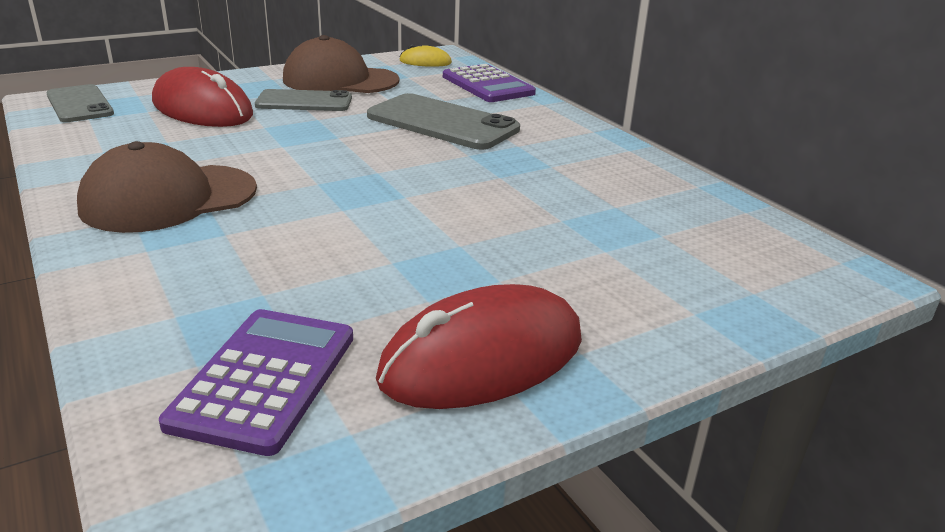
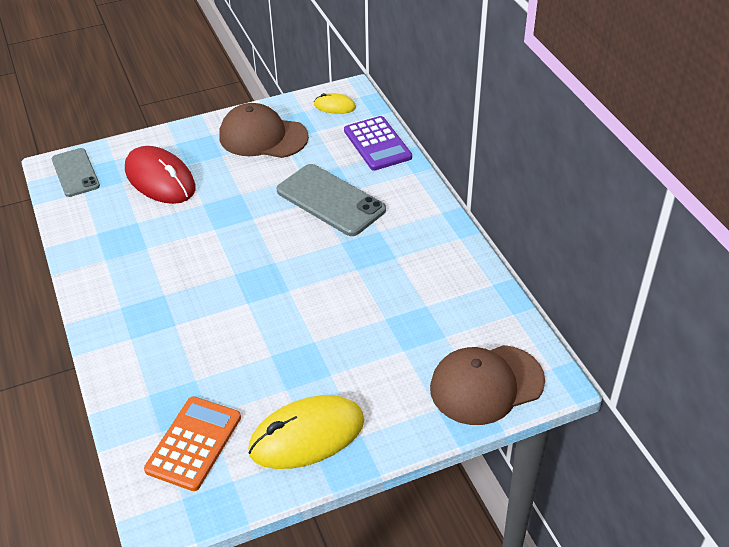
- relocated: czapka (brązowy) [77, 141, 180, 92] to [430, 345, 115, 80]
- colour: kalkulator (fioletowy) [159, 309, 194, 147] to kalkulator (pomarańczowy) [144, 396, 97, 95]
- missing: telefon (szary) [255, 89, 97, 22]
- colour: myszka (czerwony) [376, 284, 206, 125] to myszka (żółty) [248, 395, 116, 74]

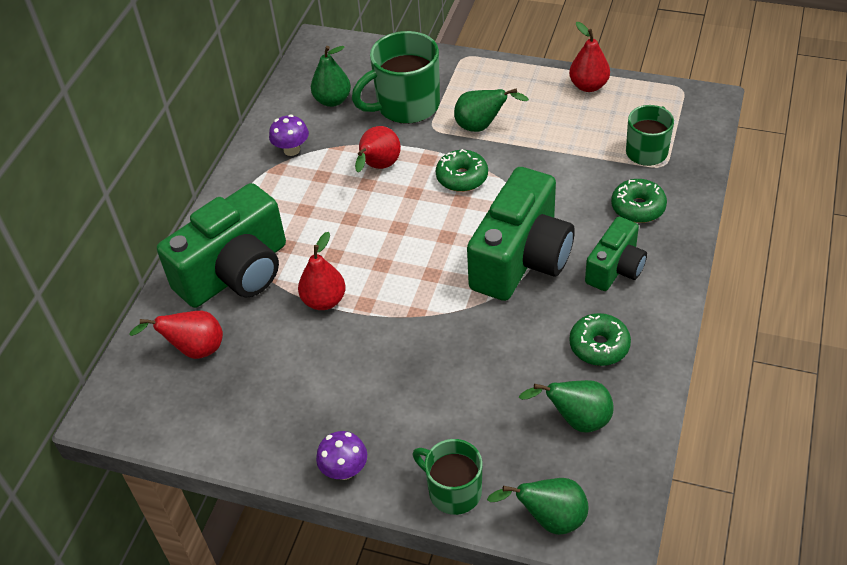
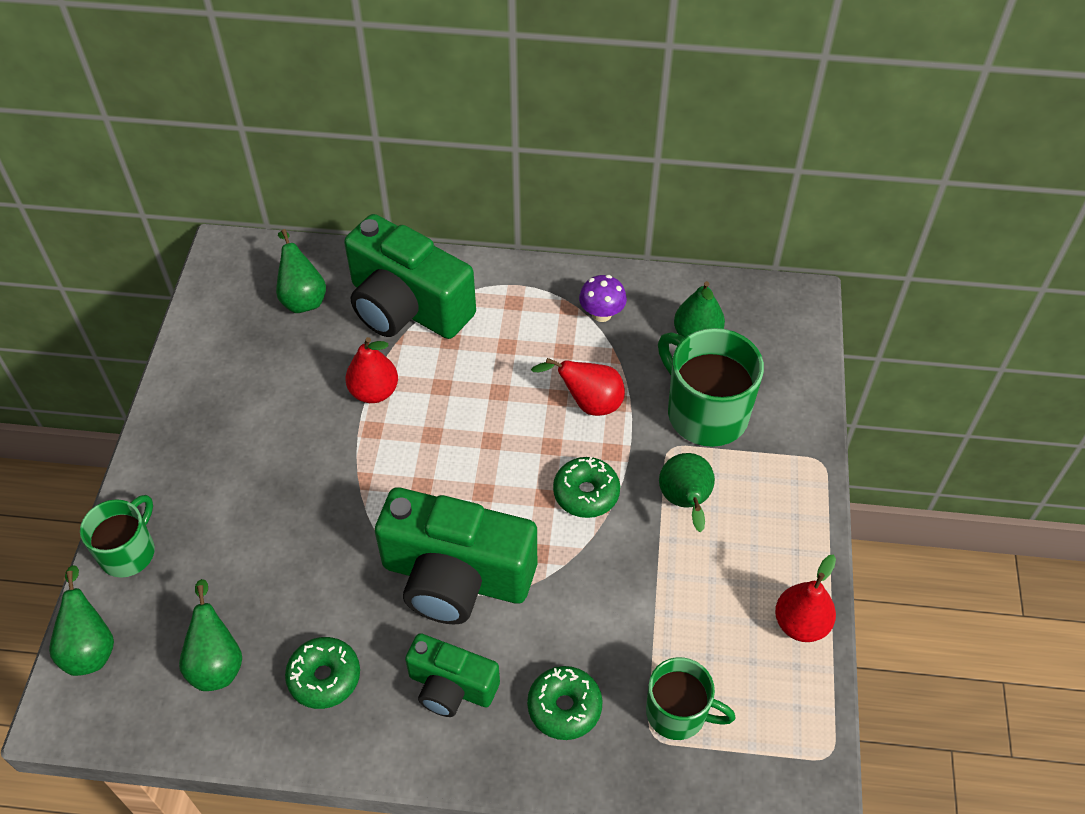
- colour: gruszka (czerwony) [129, 311, 94, 48] to gruszka (zielony) [276, 229, 50, 84]
- missing: grzyb (fioletowy) [316, 431, 51, 49]

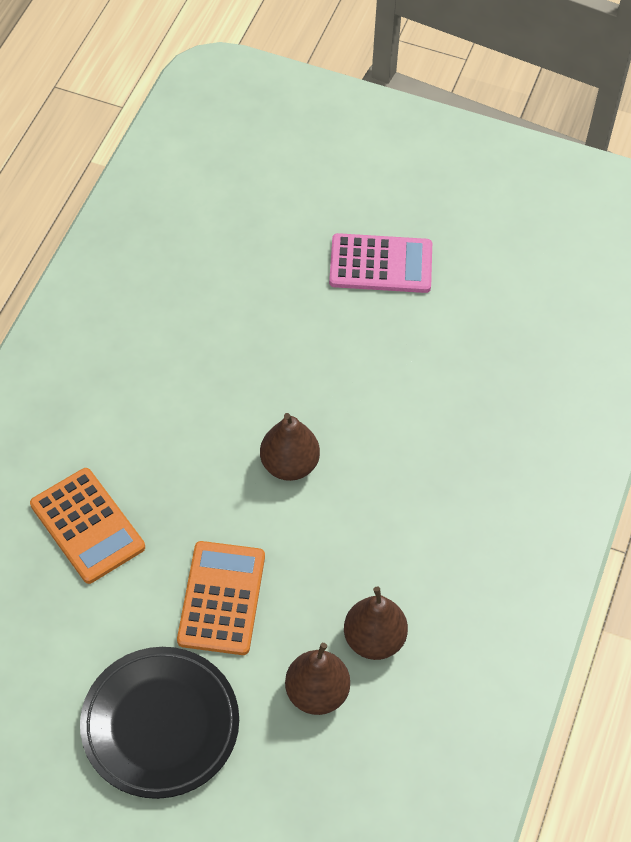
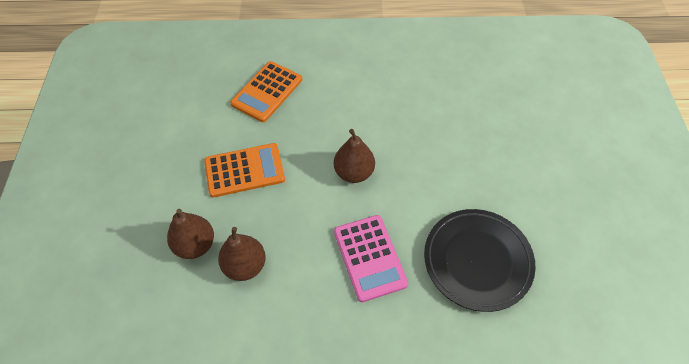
- relocated: talerz (czarny) [80, 647, 159, 152] to [424, 209, 112, 103]
- relocated: kalkulator (różowy) [329, 233, 103, 60] to [334, 215, 74, 87]

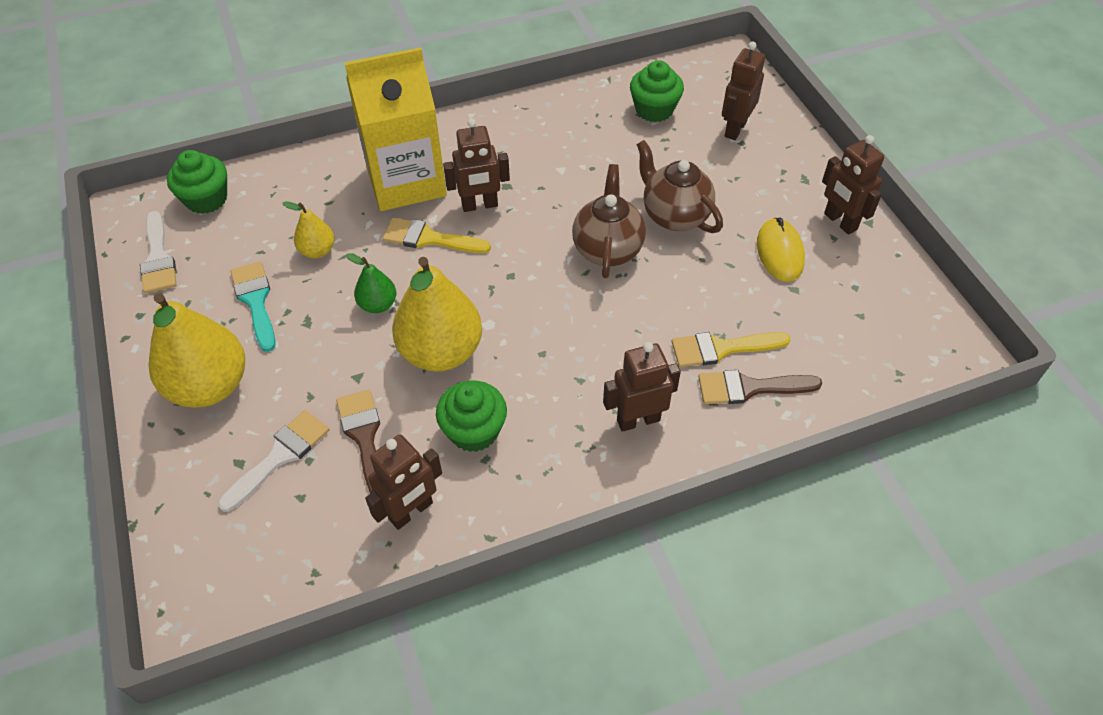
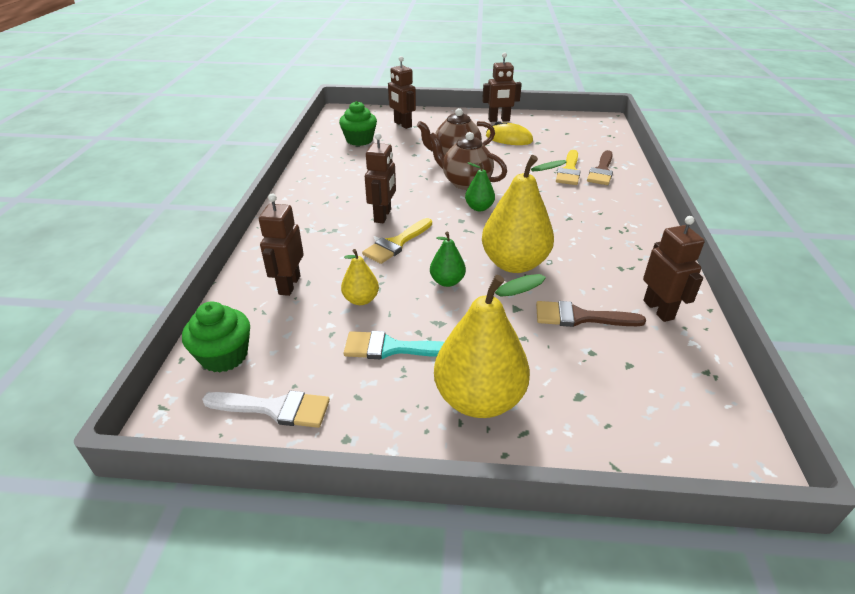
- missing: pędzel (biały) [218, 410, 111, 102]
- missing: karton mleka (żółty) [345, 47, 102, 164]
- missing: muffinka (zielony) [436, 381, 71, 71]
- relocated: robot (brązowy) [603, 342, 78, 90] to [259, 194, 45, 102]
- appeared: gruszka (zielony) [465, 162, 30, 49]

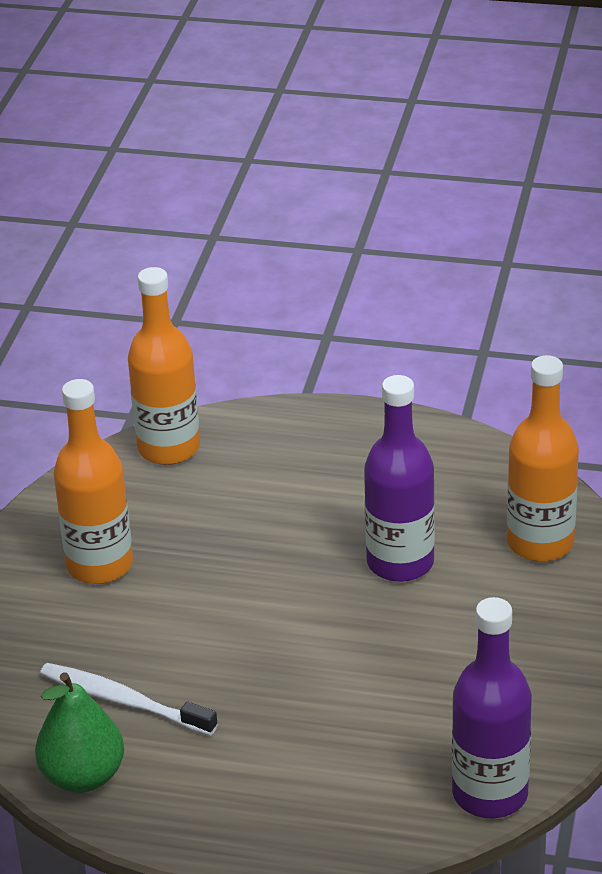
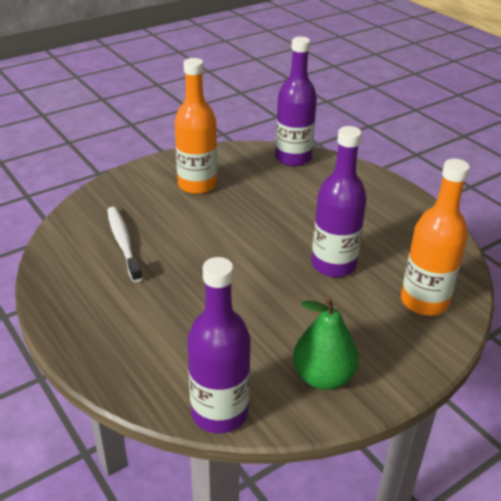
- relocated: gruszka (zielony) [35, 672, 89, 121] to [293, 297, 66, 93]
- colour: butelka (pomarańczowy) [128, 267, 72, 198] to butelka (fioletowy) [275, 37, 42, 130]

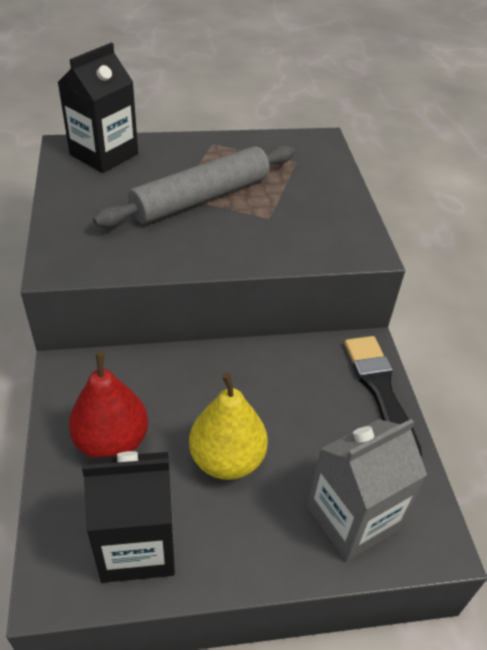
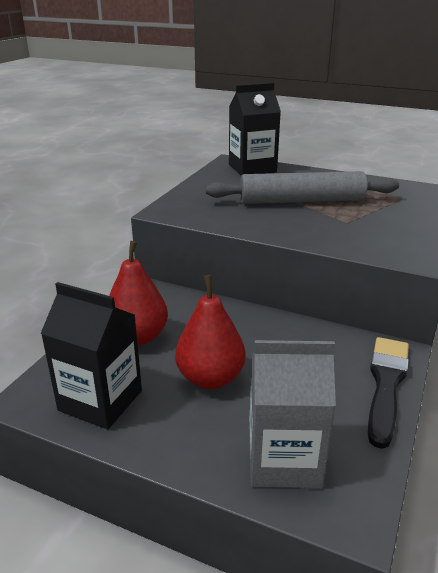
- colour: gruszka (żółty) [189, 373, 79, 107] to gruszka (czerwony) [175, 275, 71, 114]

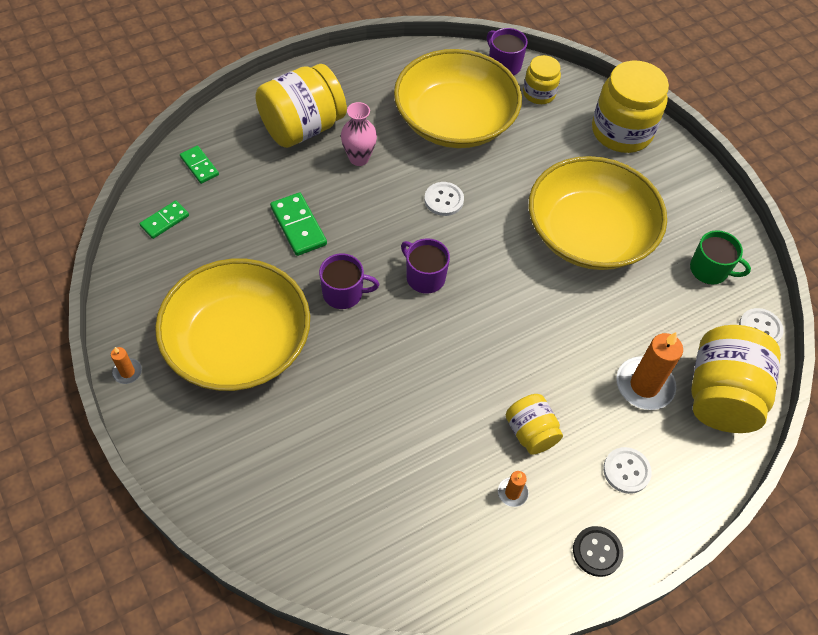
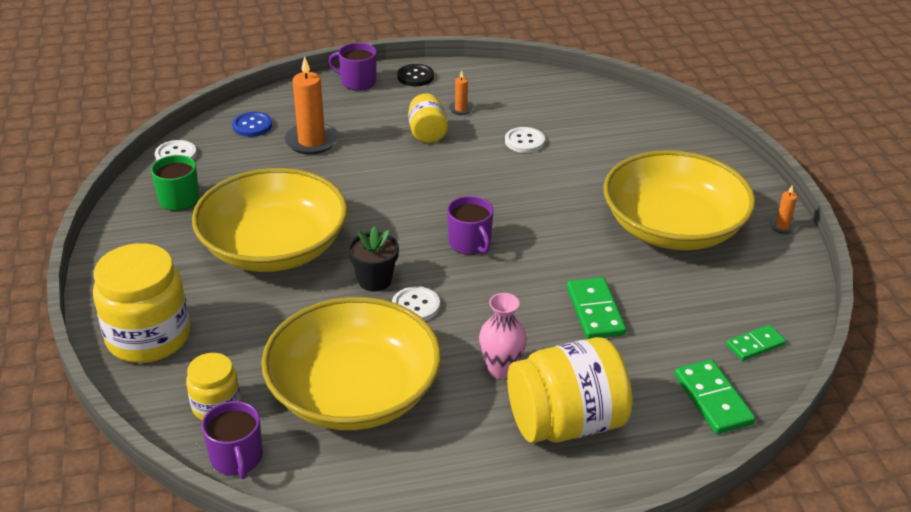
- size: kostka domina (zielony) [180, 146, 39, 38] = [675, 359, 81, 75] x1.53
- relocated: kubek (fioletowy) [319, 253, 60, 56] to [328, 43, 49, 47]
- relocated: guzik (biały) [603, 447, 49, 47] to [505, 127, 40, 26]
- exchanged: słoik (żółty) [691, 325, 90, 108] to guzik (niebieski) [232, 112, 40, 25]
- appeared: doniczka (czarny) [348, 226, 51, 66]

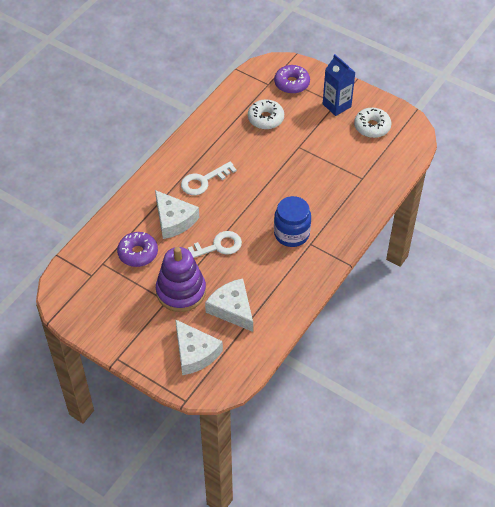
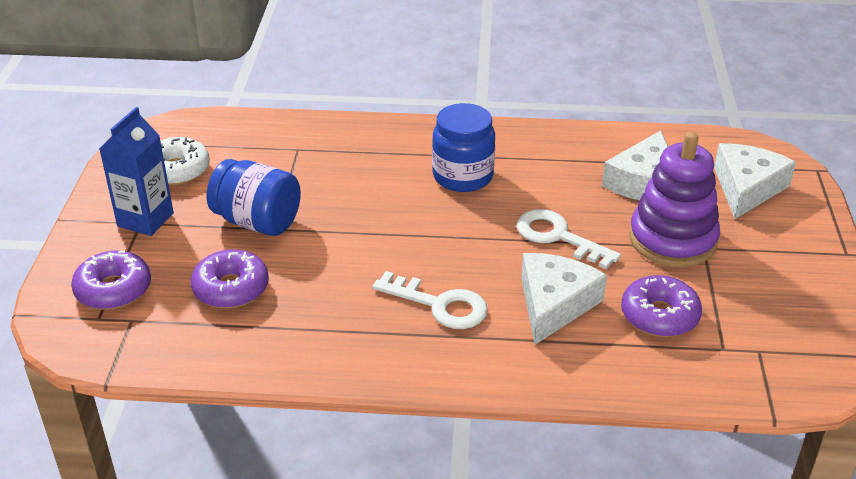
- colour: donut (biały) [248, 99, 36, 31] to donut (fioletowy) [191, 249, 78, 59]
- appeared: słoik (niebieski) [206, 159, 95, 77]

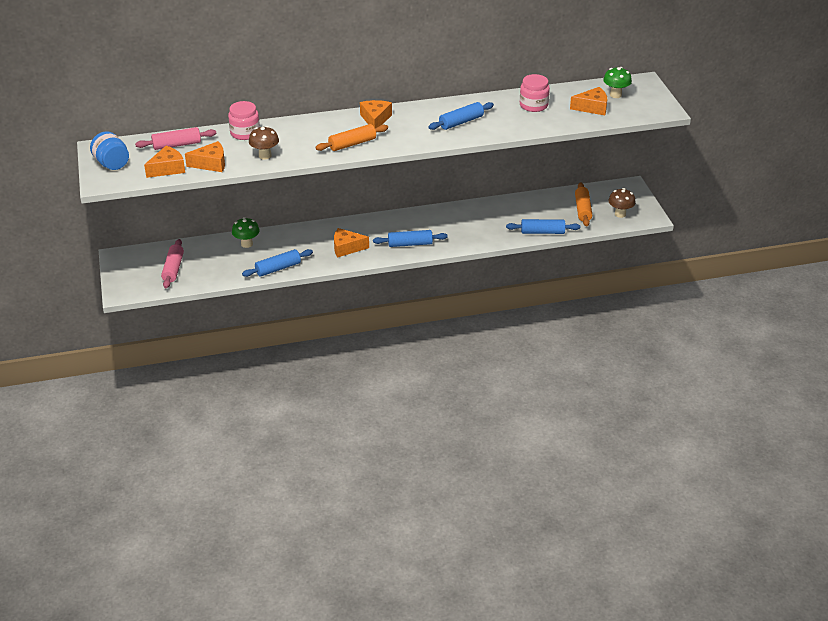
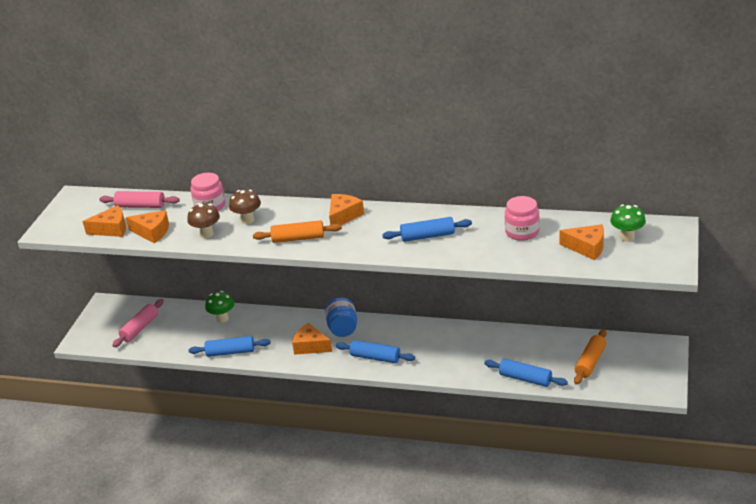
- relocated: słoik (niebieski) [90, 131, 39, 39] to [325, 297, 32, 40]
- relocated: grzyb (brązowy) [608, 188, 28, 30] to [229, 190, 32, 34]

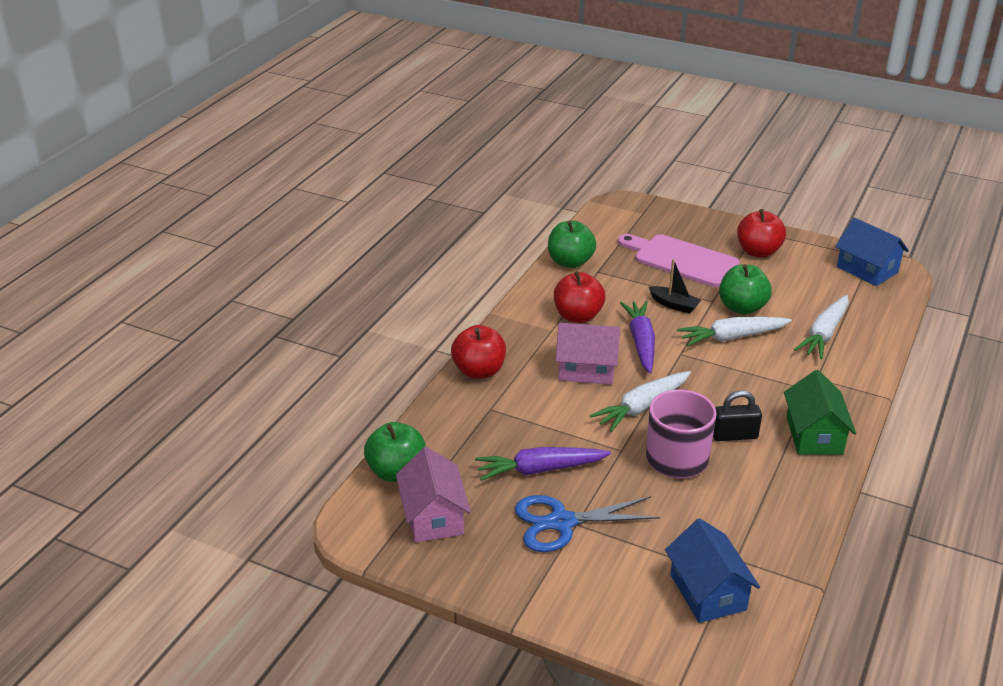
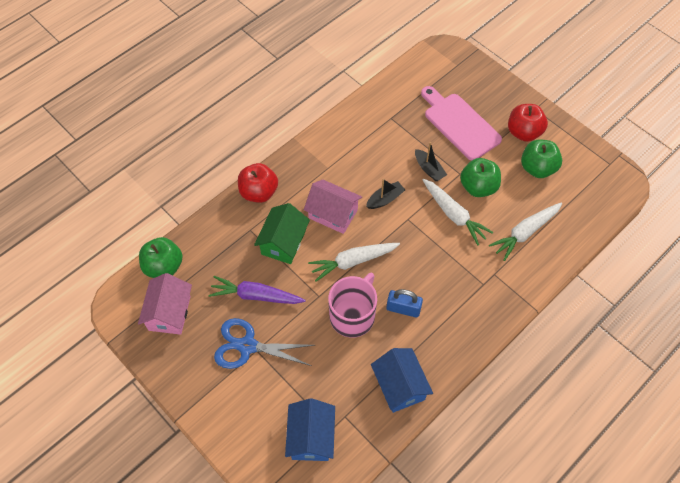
- relocated: jabłko (zielony) [548, 220, 48, 48] to [521, 140, 41, 38]
- missing: jabłko (czerwony) [554, 271, 52, 52]
- exchanged: marchewka (fioletowy) [620, 301, 35, 72] to łódka (czarny) [366, 179, 39, 30]
- spun: marchewka (biały) [677, 317, 115, 29] = [422, 179, 72, 66] 135 degrees counterclockwise
- colour: kłódka (czarny) [713, 390, 49, 51] to kłódka (niebieski) [386, 289, 37, 29]
- relocated: domek (zielony) [784, 370, 72, 84] to [254, 203, 56, 61]
- relocated: domek (niebieski) [835, 218, 74, 68] to [371, 348, 62, 65]

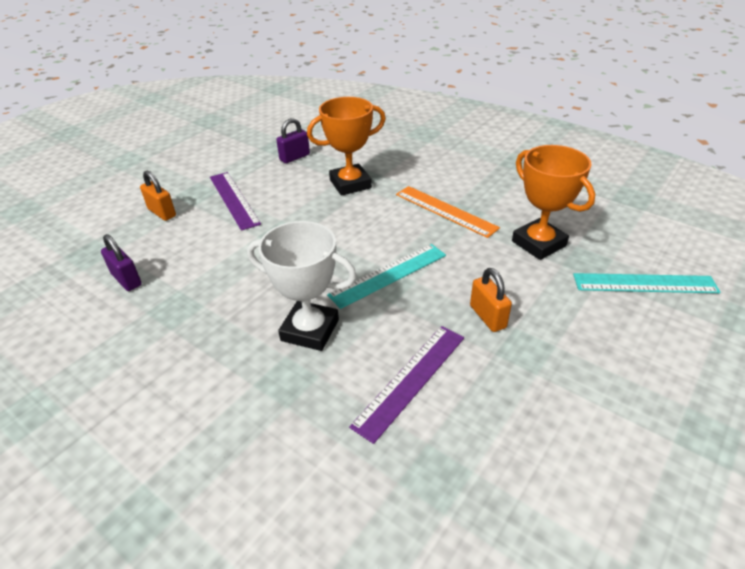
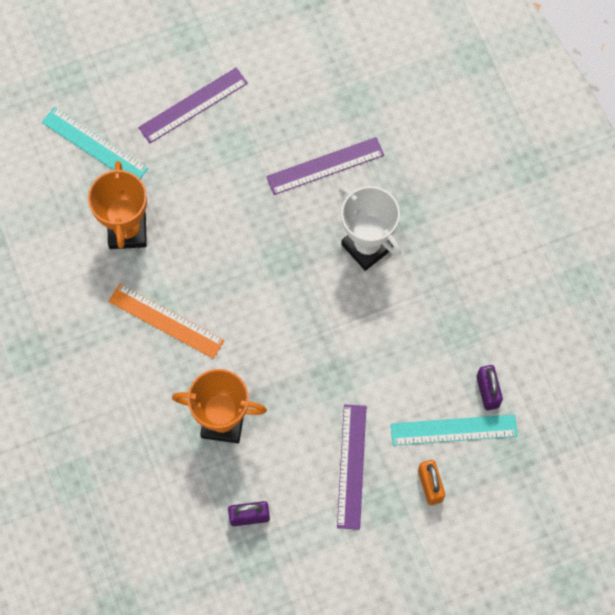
- relocated: linijka (turkusowy) [327, 244, 119, 65] to [391, 415, 127, 31]
- spun: linijka (pomarańczowy) [396, 186, 104, 52] = [108, 284, 117, 75] 45 degrees counterclockwise
- missing: kłódka (pomarańczowy) [470, 268, 42, 64]
- appeared: linijka (fioletowy) [138, 68, 110, 75]

